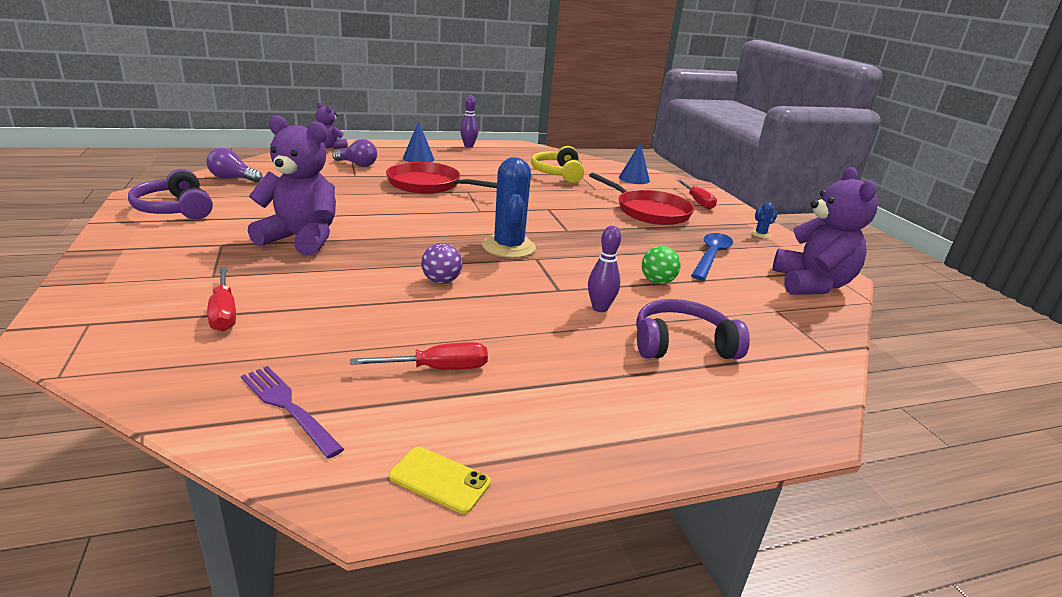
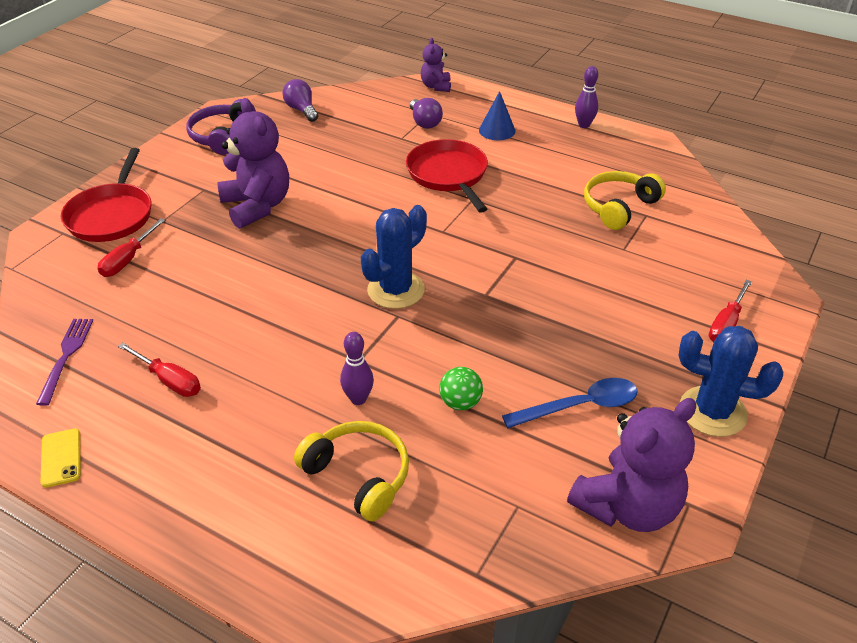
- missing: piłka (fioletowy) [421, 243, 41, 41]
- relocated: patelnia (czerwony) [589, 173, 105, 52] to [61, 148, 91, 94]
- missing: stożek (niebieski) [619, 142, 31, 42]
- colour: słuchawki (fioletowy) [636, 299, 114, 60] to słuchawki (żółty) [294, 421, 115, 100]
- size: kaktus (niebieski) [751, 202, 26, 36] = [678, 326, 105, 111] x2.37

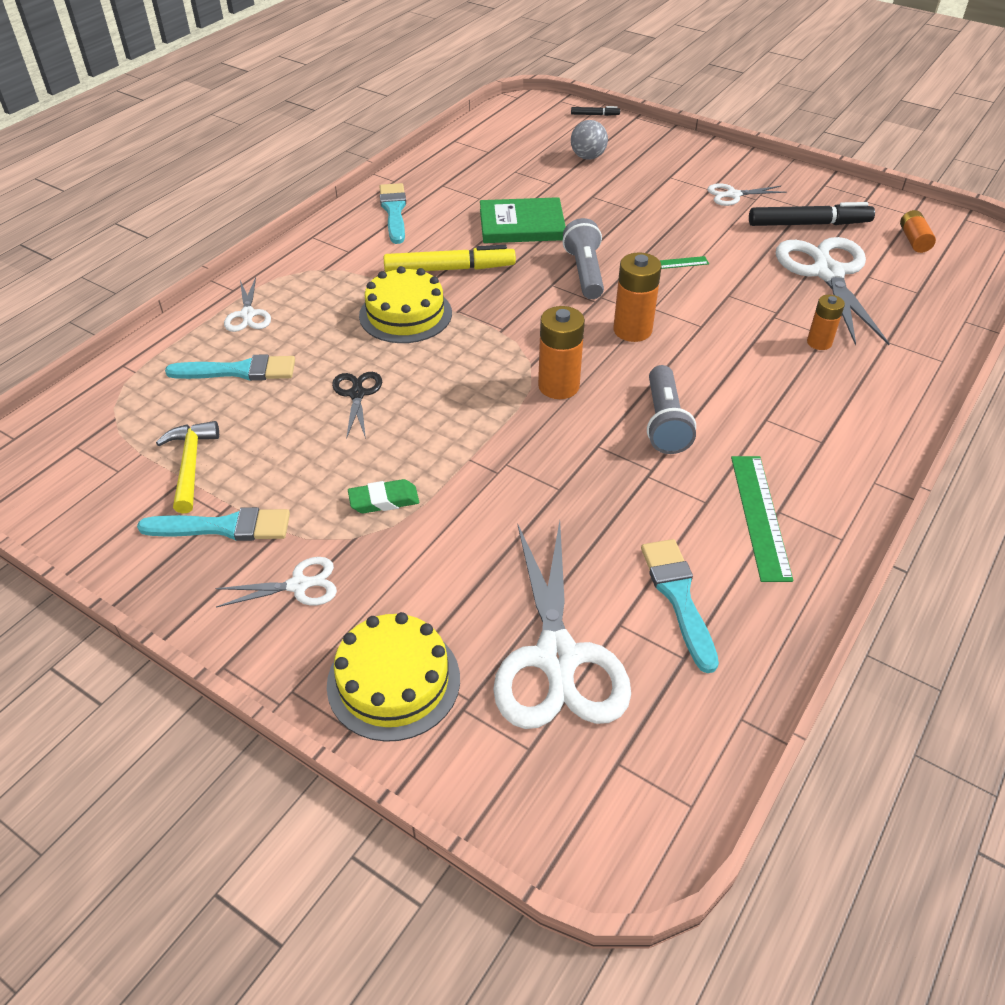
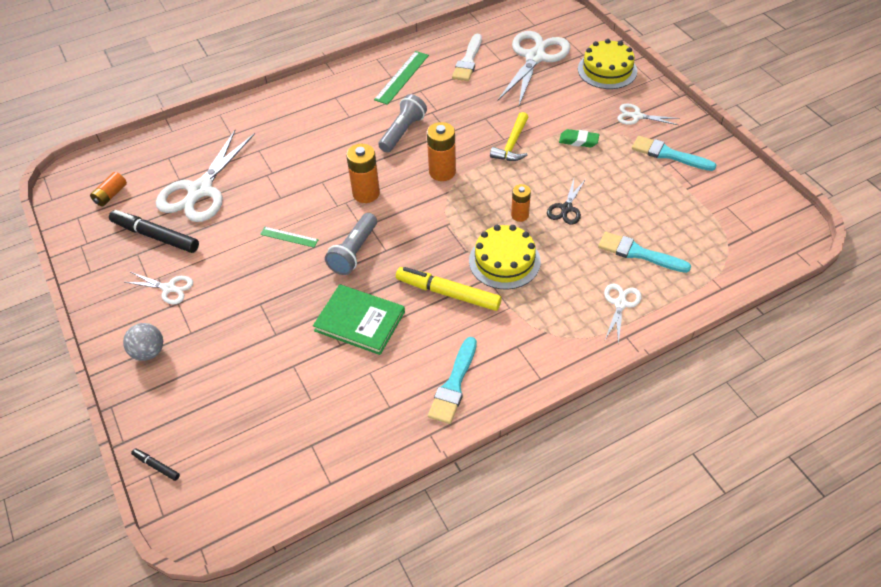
- relocated: młotek (żółty) [156, 421, 63, 93] to [490, 112, 38, 49]
- relocated: piłka (szary) [571, 120, 37, 40] to [123, 323, 40, 38]
- colour: pędzel (turkusowy) [641, 539, 78, 134] to pędzel (biały) [452, 34, 30, 47]
- relocated: bateria (pomarańczowy) [807, 295, 38, 55] to [511, 184, 20, 38]

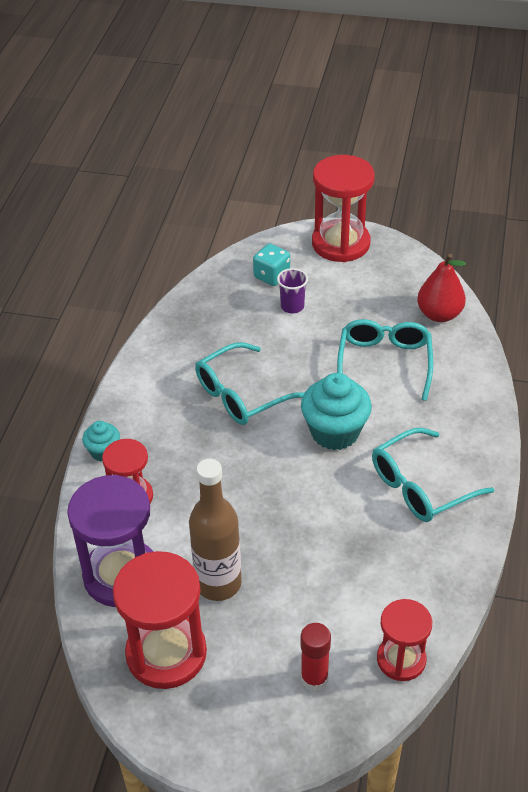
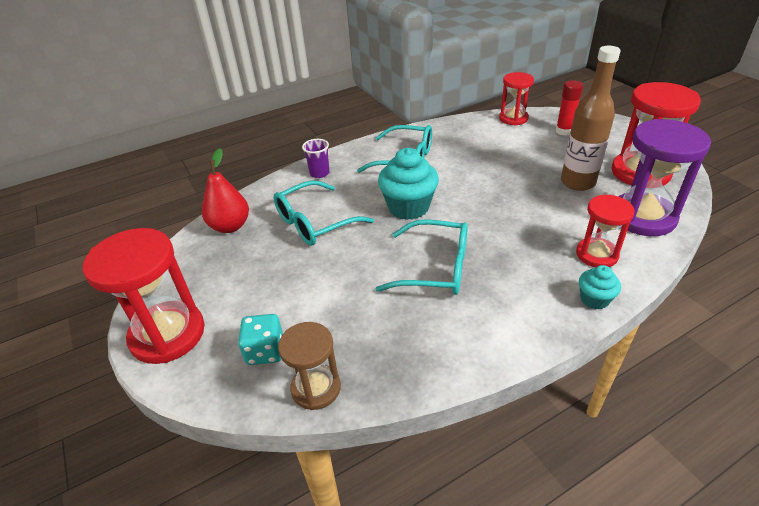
- relocated: szklanka (fioletowy) [277, 268, 31, 45] to [302, 139, 28, 39]
- appeared: klepsydra (brązowy) [278, 322, 63, 88]

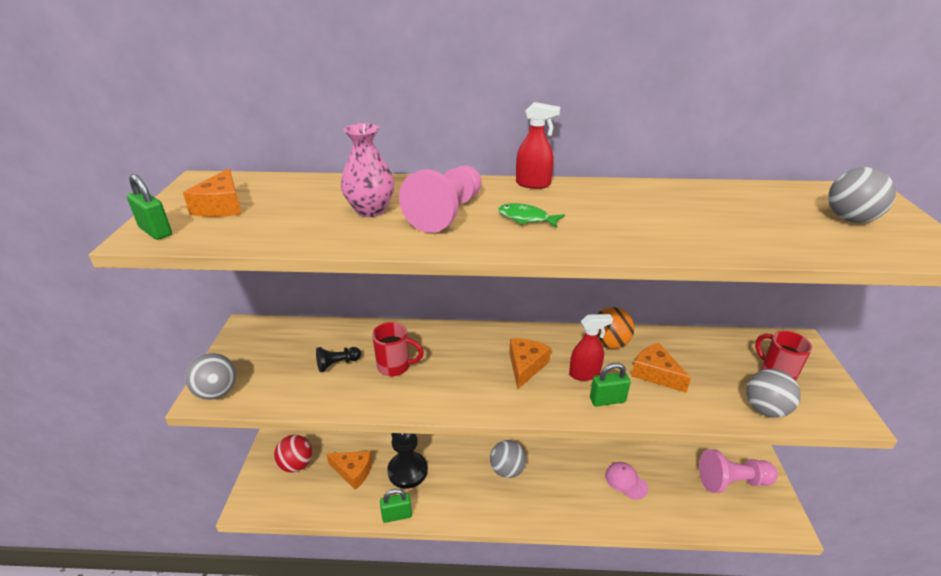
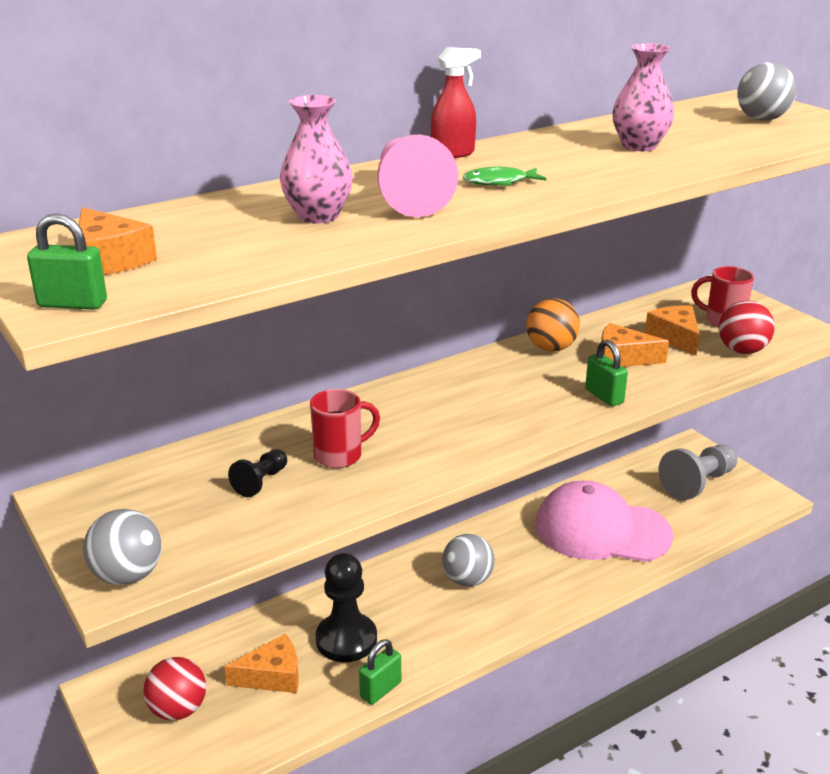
- relocated: ser (pomarańczowy) [509, 338, 42, 51] to [645, 305, 55, 51]
- missing: spryskiwacz (czerwony) [569, 314, 44, 67]
- spun: kłódka (zielony) [590, 363, 41, 44] = [585, 340, 43, 66] 75 degrees counterclockwise
- size: czapka (różowy) [605, 462, 43, 38] = [536, 480, 138, 82] x2.34
- colour: pionek (różowy) [699, 449, 79, 44] to pionek (szary) [658, 444, 79, 56]
- colour: piłka (szary) [746, 369, 55, 49] to piłka (czerwony) [719, 301, 56, 53]
- appeared: wazon (różowy) [612, 43, 62, 108]

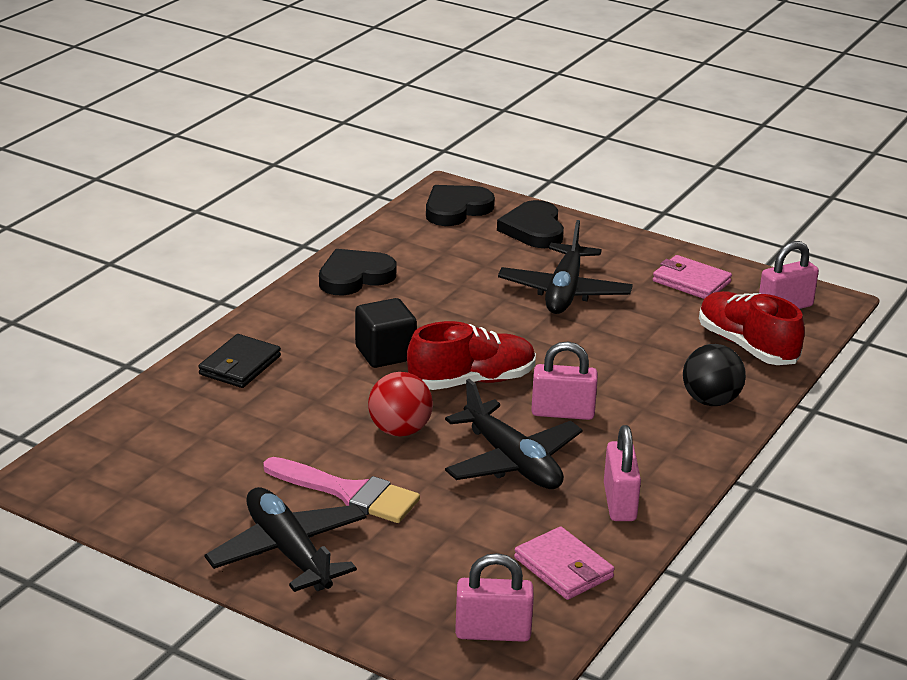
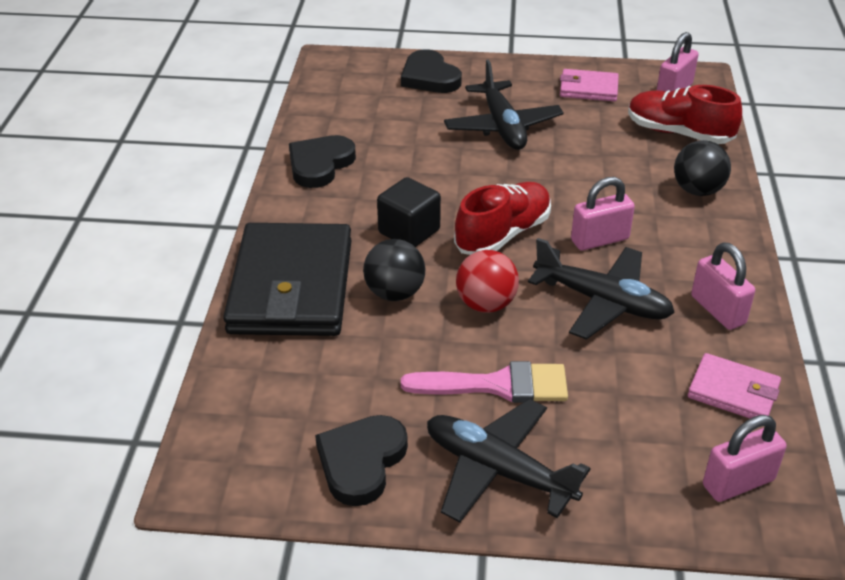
- size: portfel (czarny) [198, 334, 83, 54] = [223, 223, 129, 113] x2.08
- relocated: serce (czarny) [426, 185, 69, 41] to [315, 415, 93, 91]
- appeared: piłka (czarny) [363, 239, 62, 62]

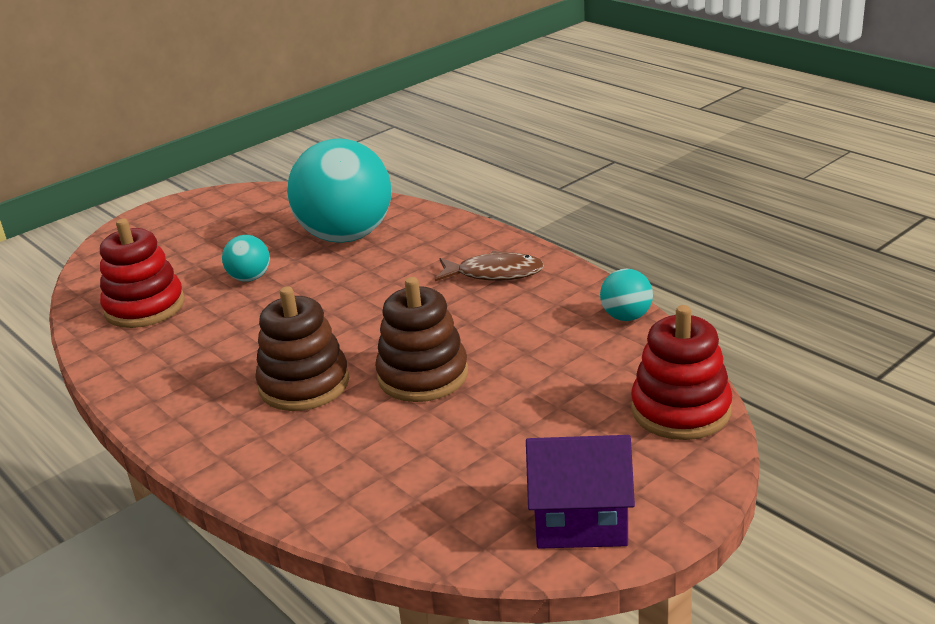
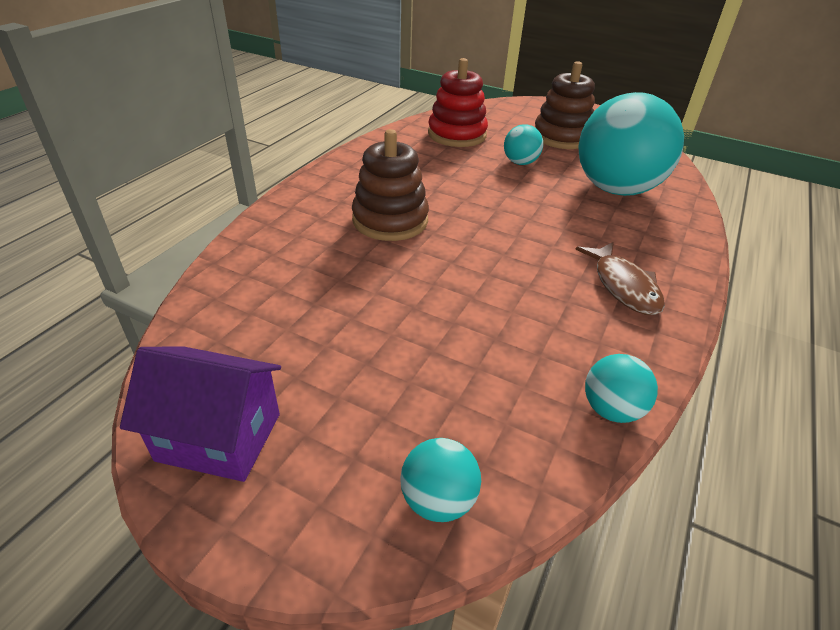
- relocated: zabawka nakładanka (brązowy) [375, 277, 93, 125] to [535, 61, 60, 88]
- spun: domek (fioletowy) [526, 435, 109, 114] = [120, 346, 161, 136] 60 degrees counterclockwise
- exchanged: zabawka nakładanka (czerwony) [631, 305, 101, 135] to piłka (turkusowy) [401, 438, 80, 84]

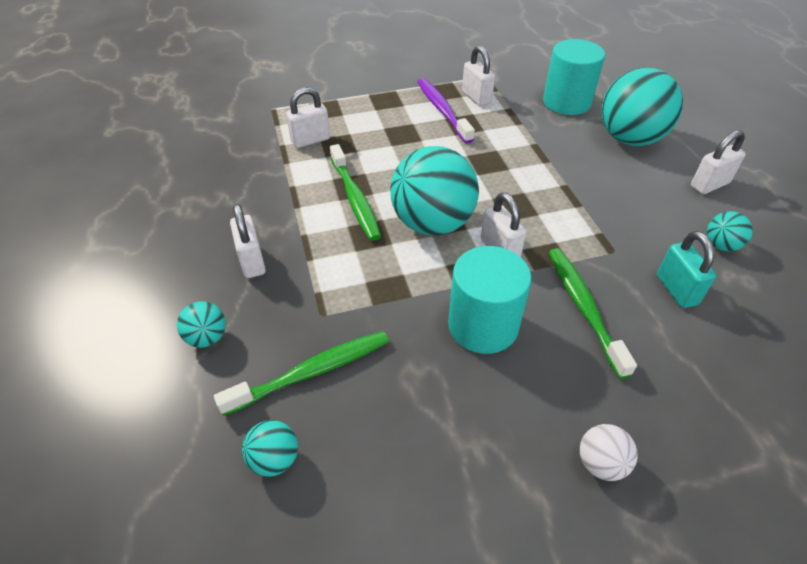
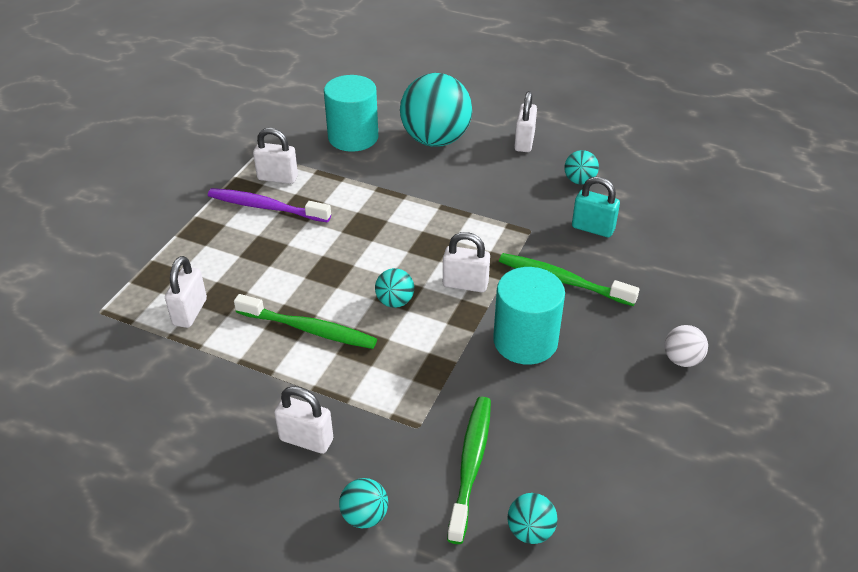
- size: piłka (turkusowy) [390, 146, 89, 90] = [375, 268, 39, 40] x0.45

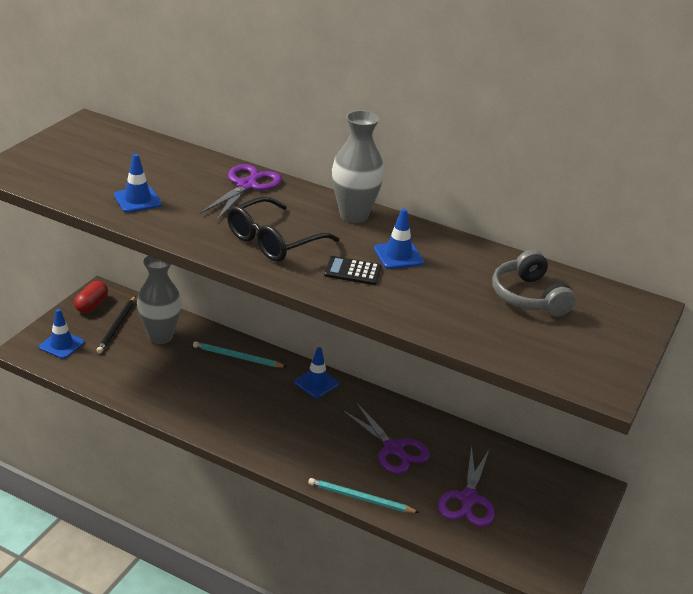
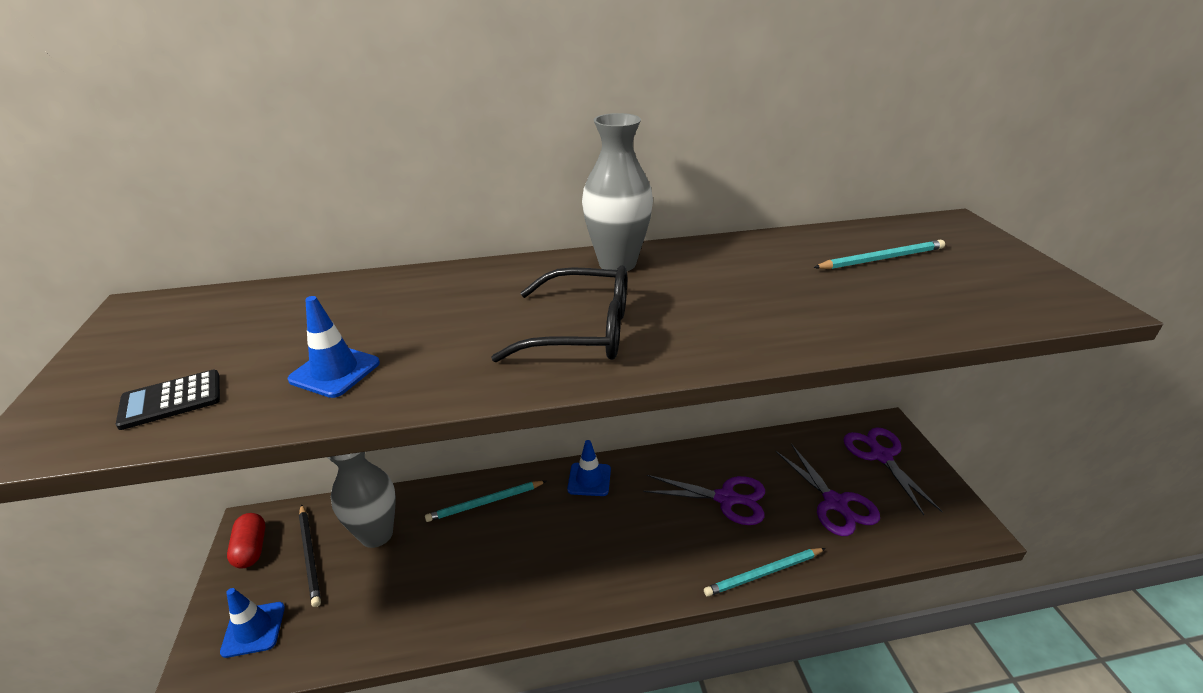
- relocated: nożyczki (fioletowy) [200, 164, 82, 56] to [843, 427, 100, 88]
- spun: okulary (czarny) [227, 196, 113, 66] = [491, 265, 136, 97] 90 degrees counterclockwise
- relocated: kalkulator (czarny) [324, 256, 58, 29] to [116, 370, 104, 60]
- missing: pachołek (niebieski) [374, 209, 50, 60]
- exchanged: słuchawki (szary) [492, 250, 84, 67] to ołówek (turkusowy) [813, 240, 132, 29]

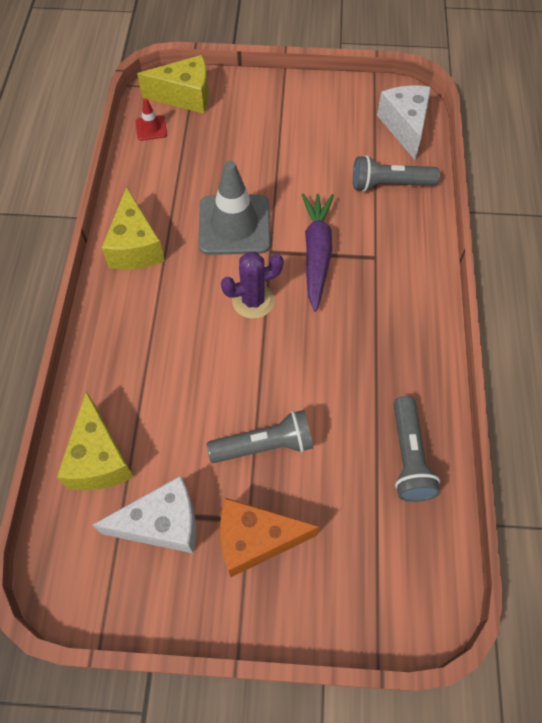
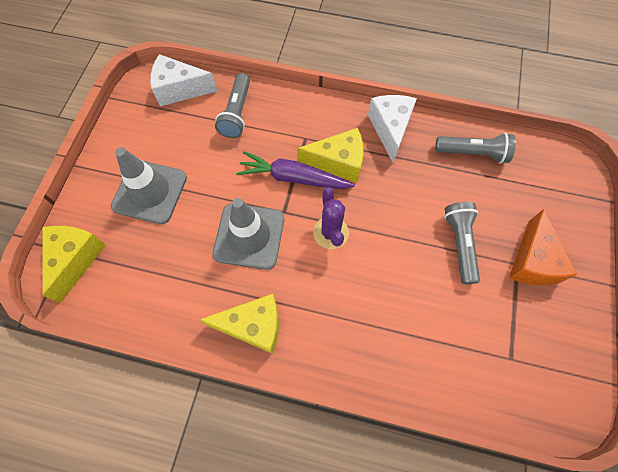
- relocated: ser (żółty) [57, 391, 77, 99] to [297, 128, 66, 55]
- relocated: ser (biały) [93, 475, 103, 78] to [368, 95, 49, 67]
- missing: pachołek (czerwony) [135, 98, 32, 43]
- appeared: pachołek (szary) [111, 148, 76, 76]

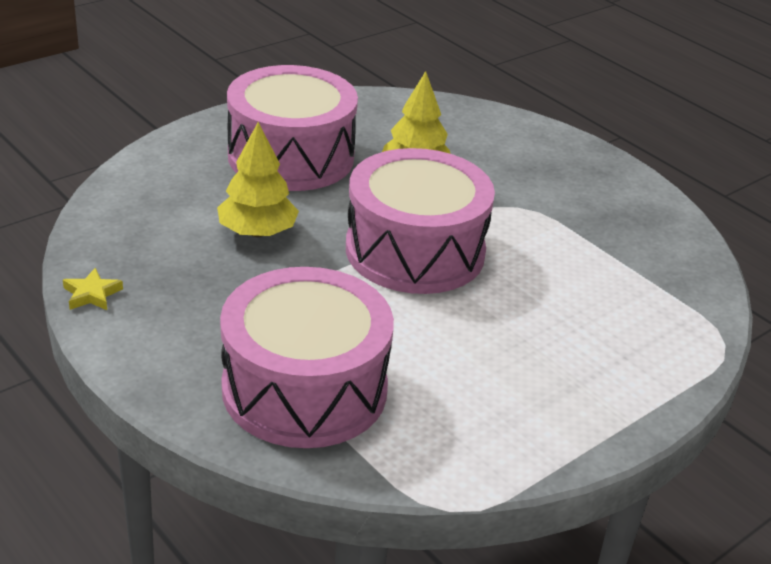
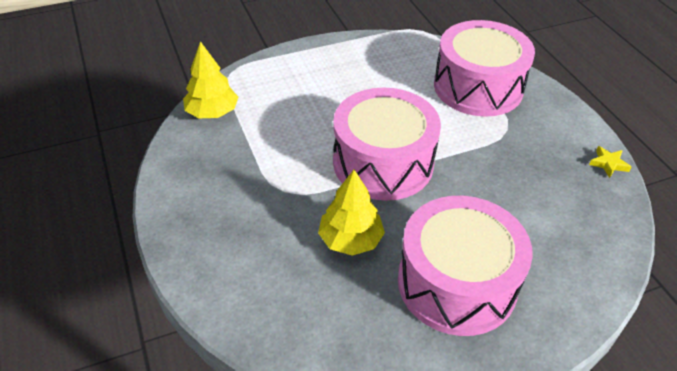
- relocated: drzewko (żółty) [217, 122, 82, 115] to [183, 41, 55, 77]

